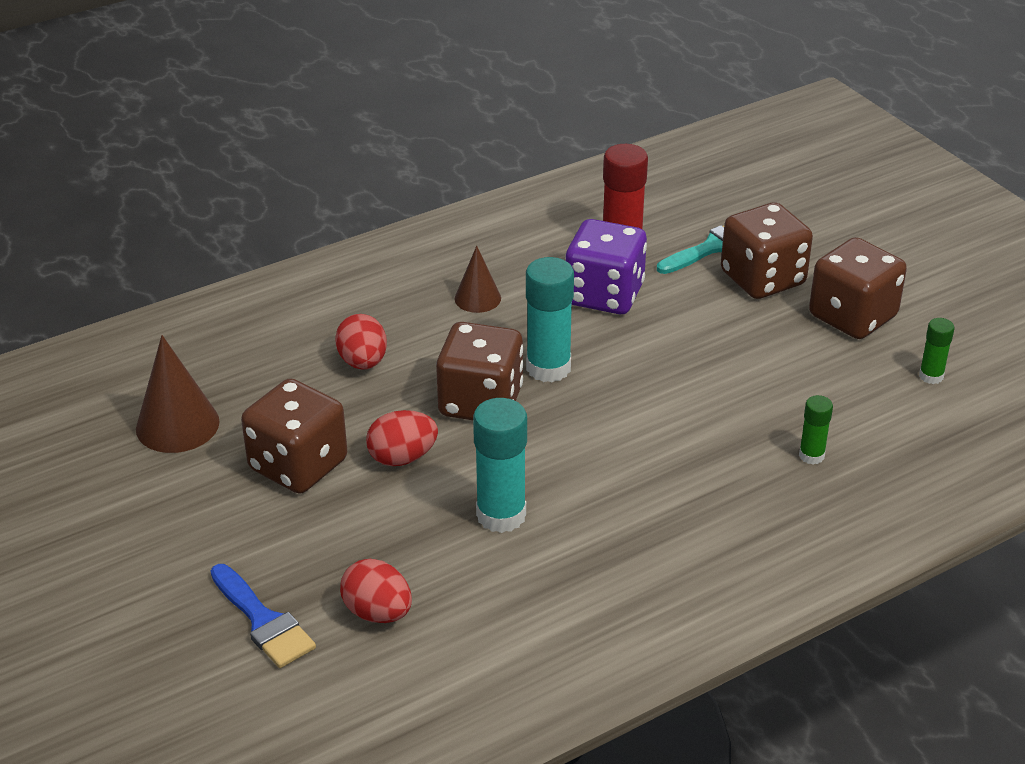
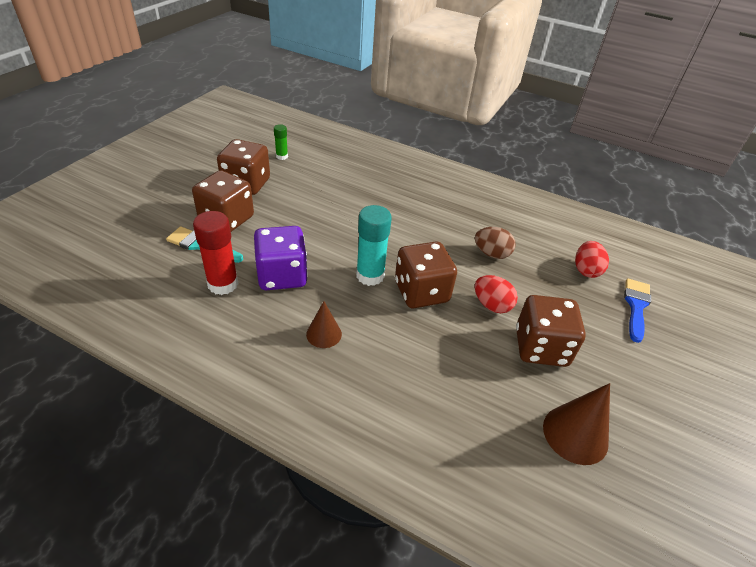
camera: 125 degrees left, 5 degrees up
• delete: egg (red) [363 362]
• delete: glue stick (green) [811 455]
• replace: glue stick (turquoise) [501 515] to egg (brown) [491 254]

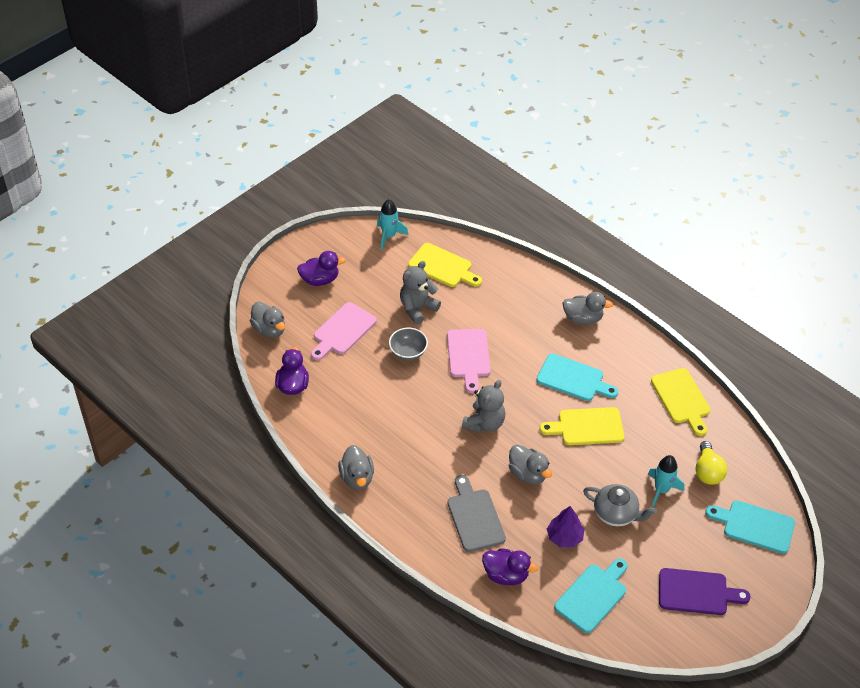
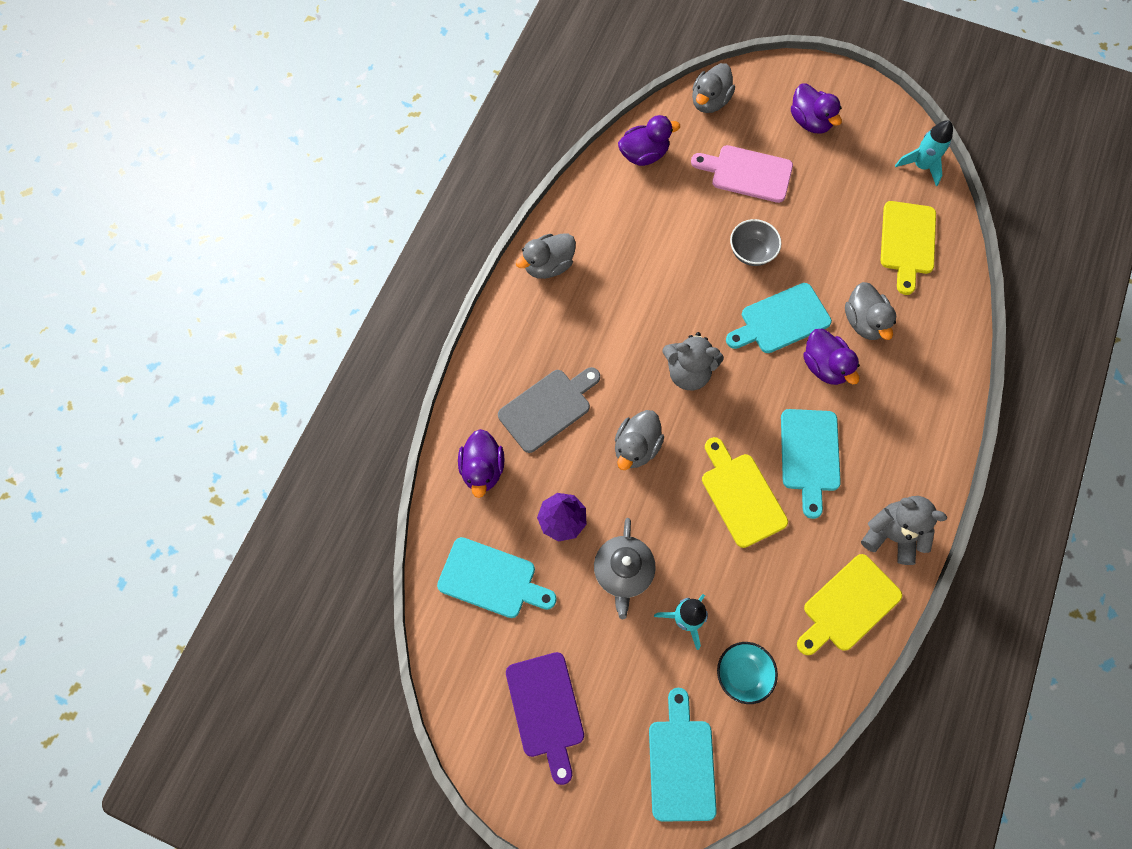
camera: 70 degrees right, 20 degrees up
• move: teddy bear (grey) [417 308] to [891 535]
• move: duck (grey) [583 318] to [864 322]
• recolor: cutting board (pink) [468 356] to cutting board (turquoise) [781 320]
• replace: light bulb (yellow) [707 471] to bowl (turquoise) [742 674]
• insert: duck (purple) [824 366]

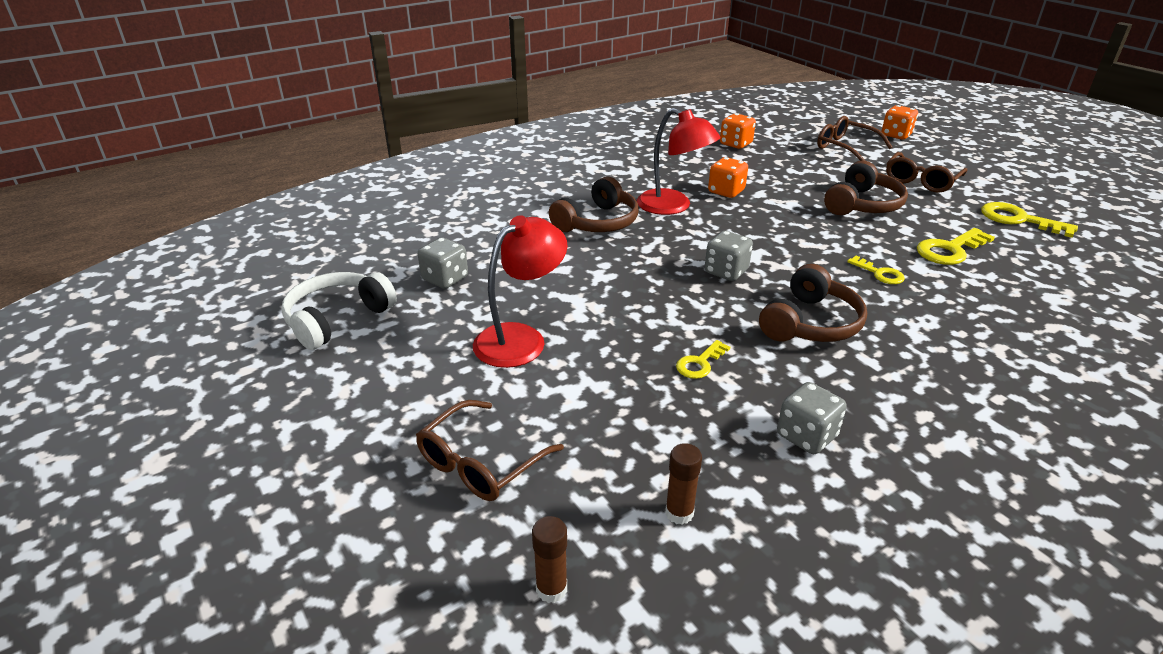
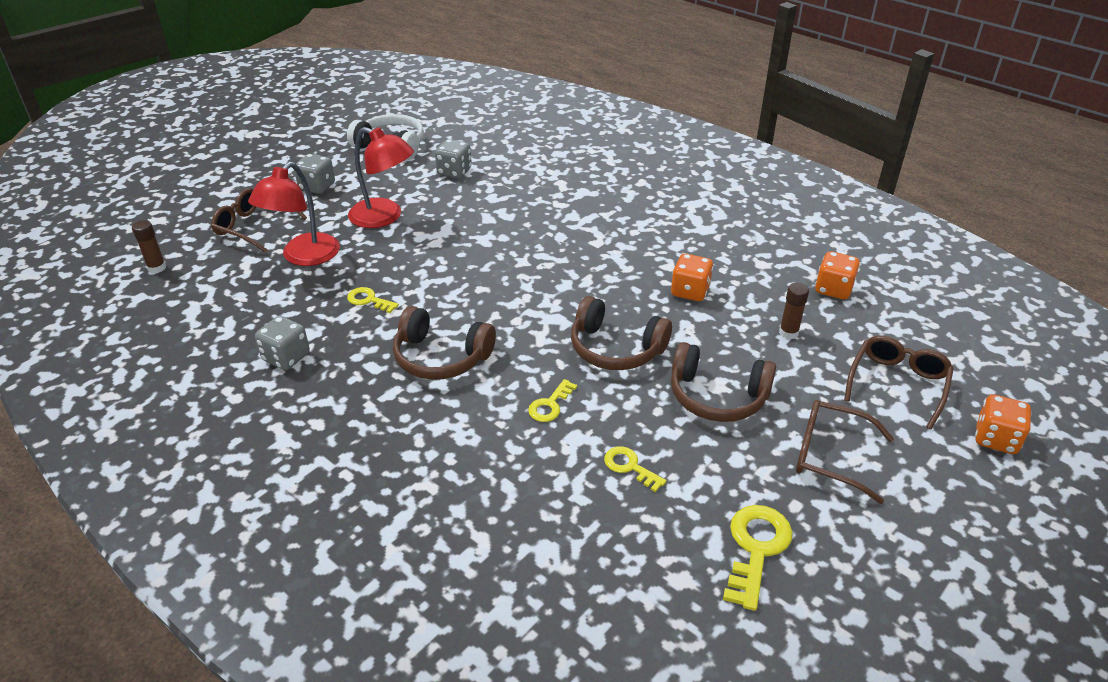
camera: 75 degrees right, 5 degrees up
• move: lamp (red) [673 206] to [304 257]
• move: headphones (brown) [598 222] to [615 349]
• resize: key (yellow) [949 250] = [629 467] x0.60
• move: dice (grey) [726 271] to [317 187]
• move: glue stick (brown) [679 513] to [788 333]

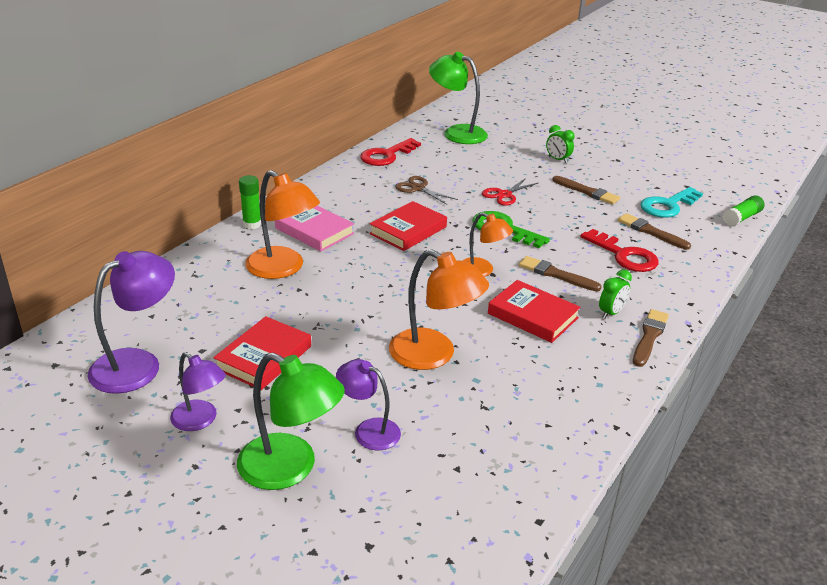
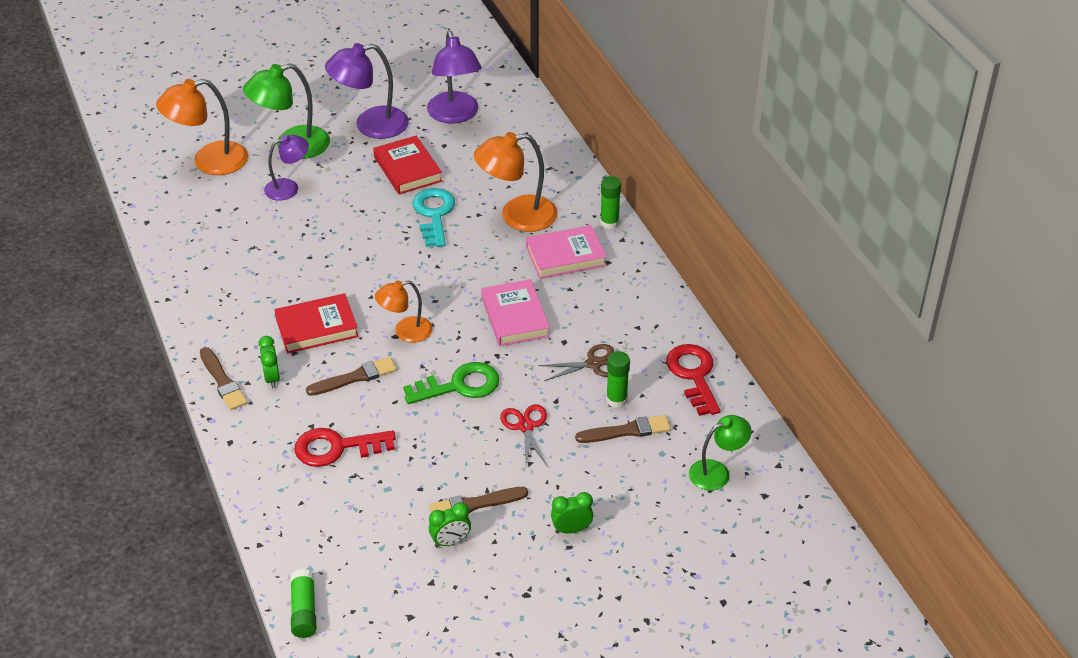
camera: 125 degrees right, 10 degrees up
• resize: lamp (green) [457 133] = [717 472] x0.62
• move: key (turquoise) [668 206] to [434 214]
• recolor: book (red) [408 230] to book (pink) [515 317]
• move: brush (brown) [651 232] to [626 431]
• move: lamp (orange) [434 355] to [209 162]
• resize: lamp (purple) [200 420] = [370 125] x1.61
• insert: glue stick (green) [616 399]
• insert: clock (green) [450 541]

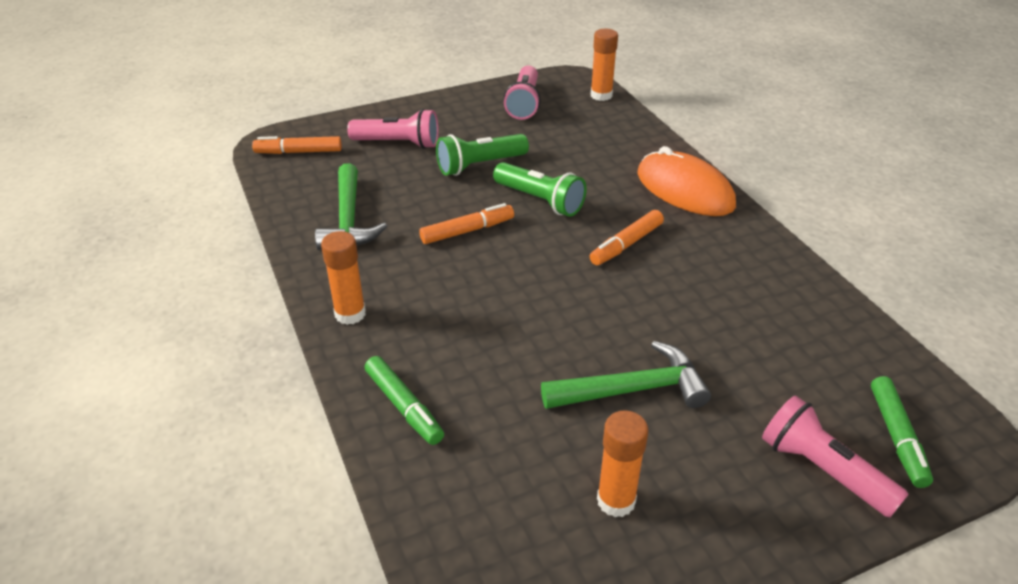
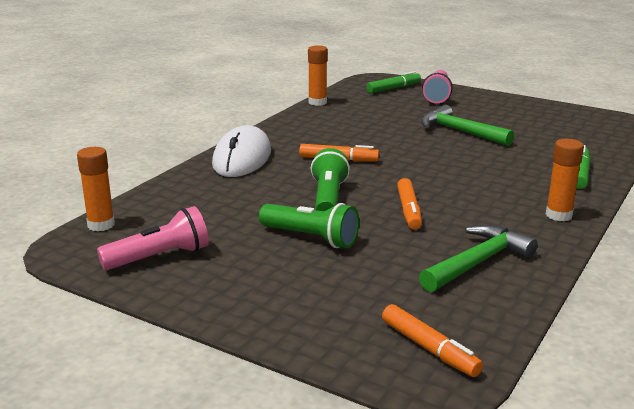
camera: 125 degrees left, 15 degrees down
• delete: flashlight (pink) [398 143]
• recolor: mouse (orange) [684 190] to mouse (white) [242 158]
• rotate: marker (orange) [467 231] = [408 210] 120 degrees counterclockwise
• move: glue stick (orange) [616 501] to [317 102]

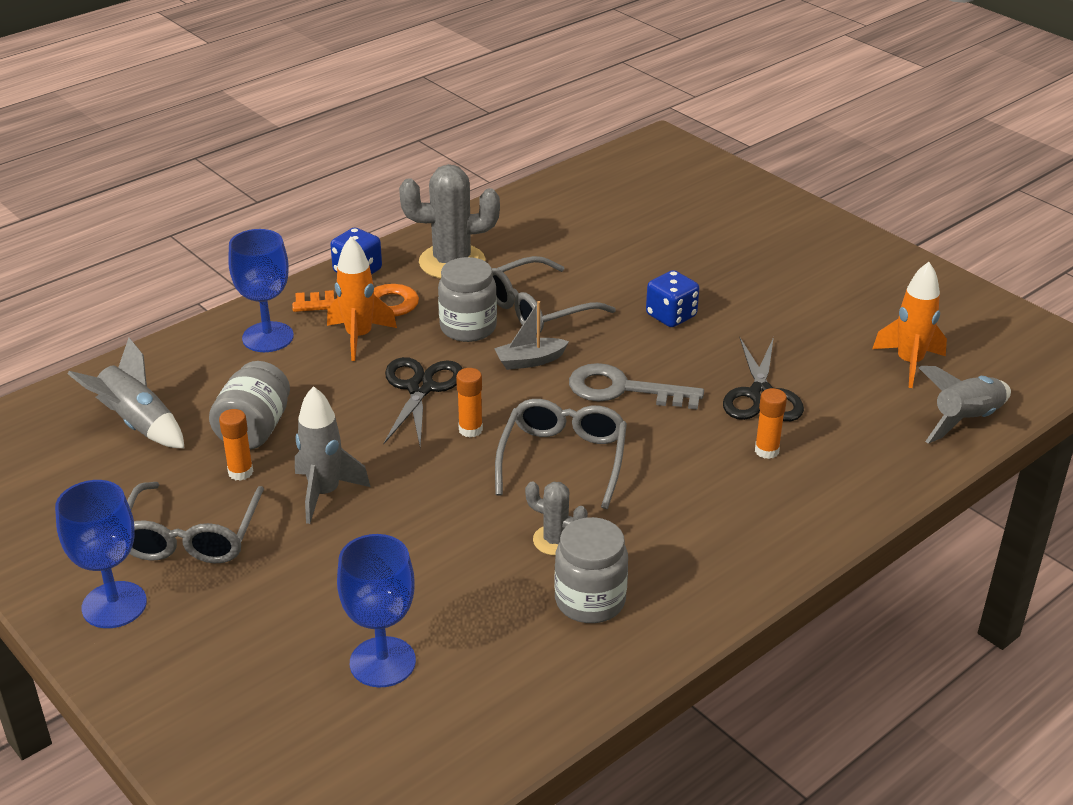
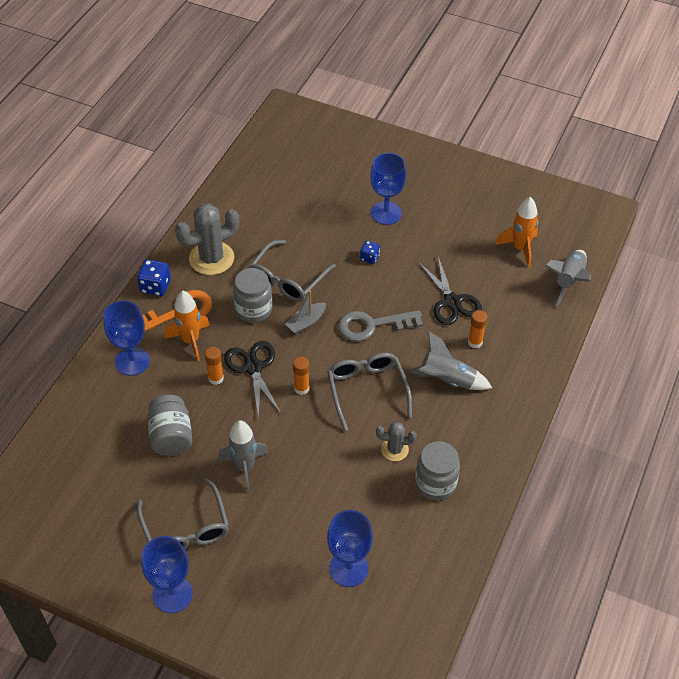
camera: 25 degrees left, 15 degrees up
• resize: dice (blue) [671 316] = [369 258] x0.62
• move: rocket (grey) [137 424] to [447 380]
• move: glue stick (orange) [240 472] to [216 378]
• insert: goblet (blue) [386 213]

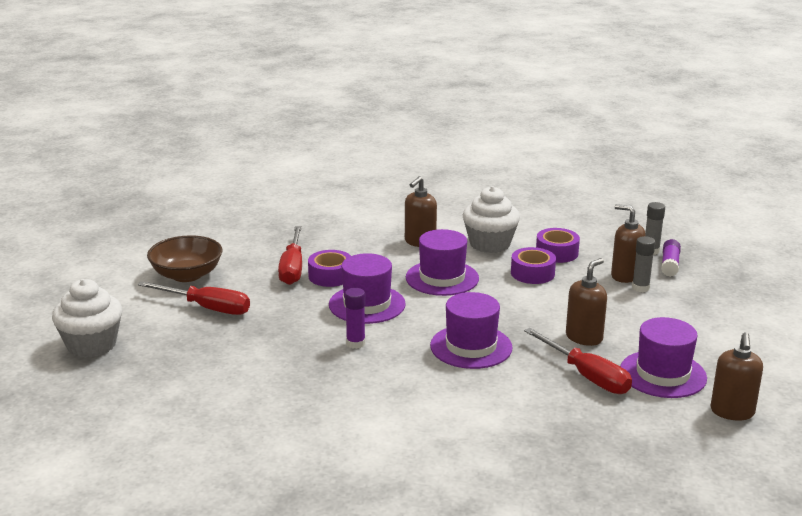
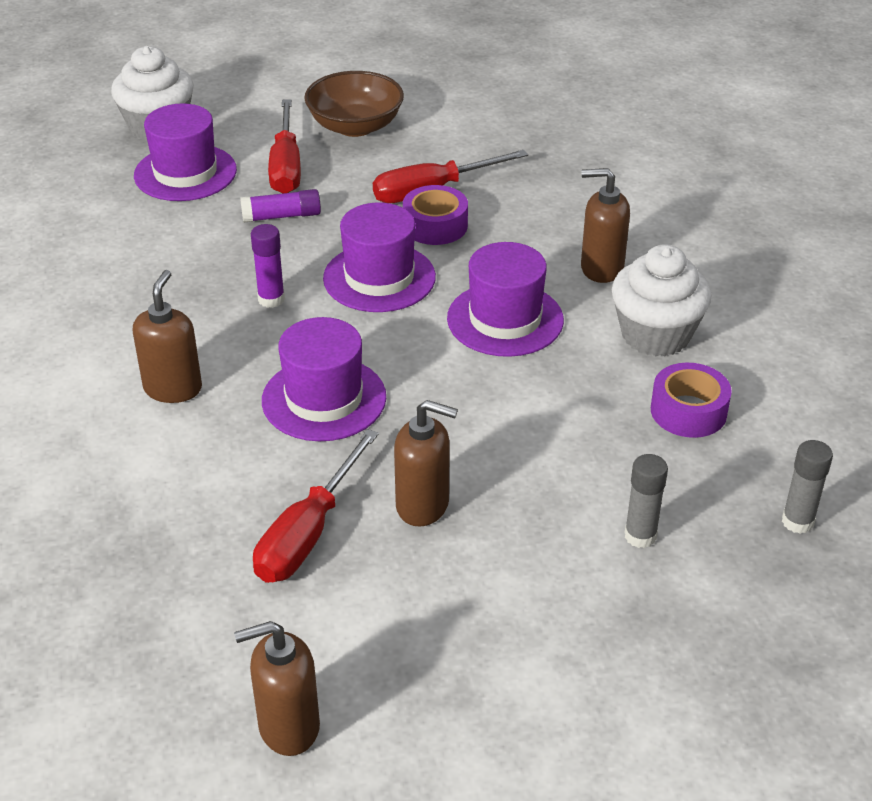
camera: 65 degrees right, 15 degrees up
• move: soap dispenser (brown) [625 276] to [173 388]
• move: glue stick (purple) [670 265] to [281 216]
• delete: tape (purple) [532 273]
• move: hat (purple) [663 374] to [185 173]

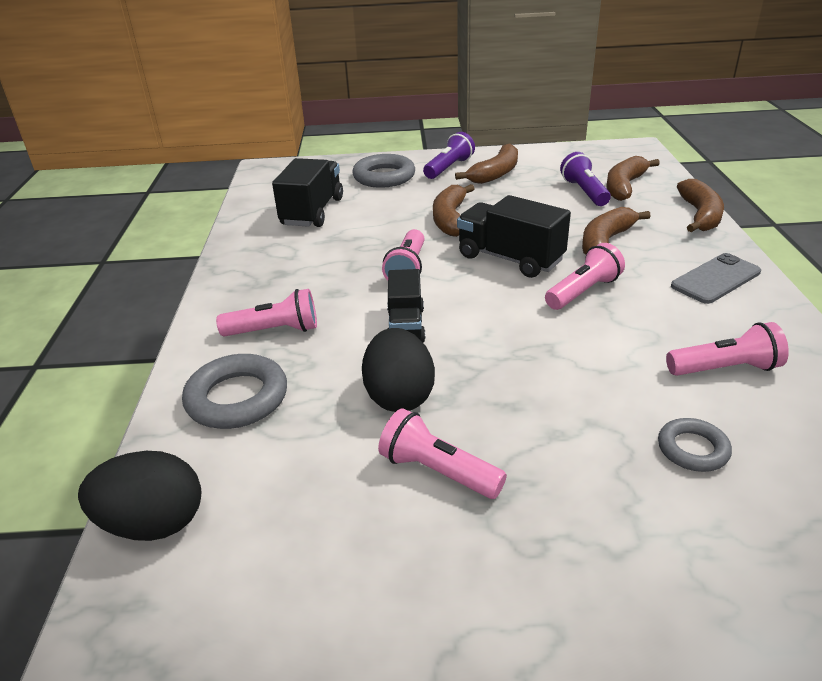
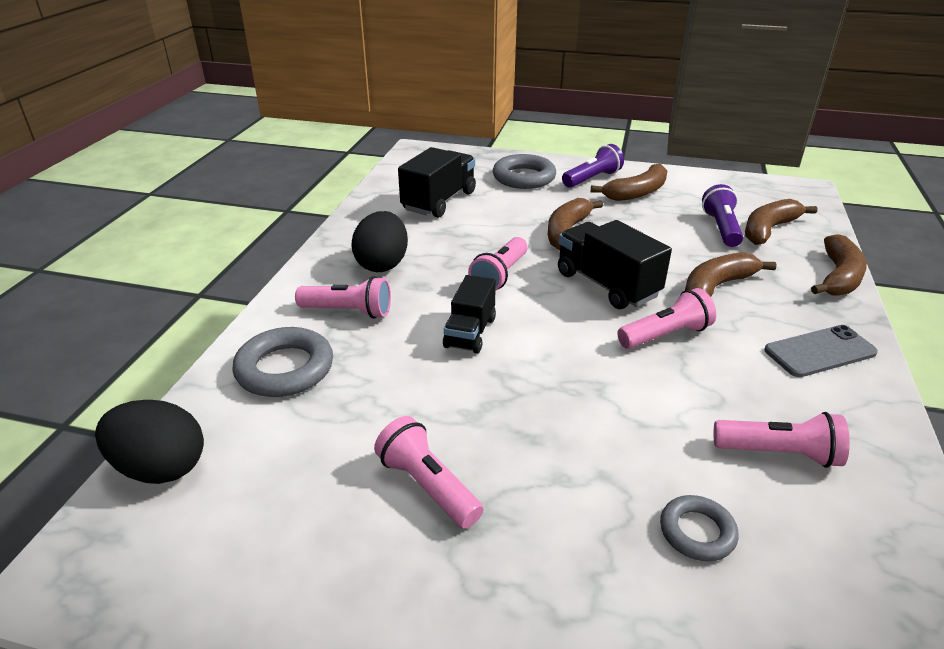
camera: 15 degrees right, 0 degrees up
• move: egg (black) [399 396] to [382 264]

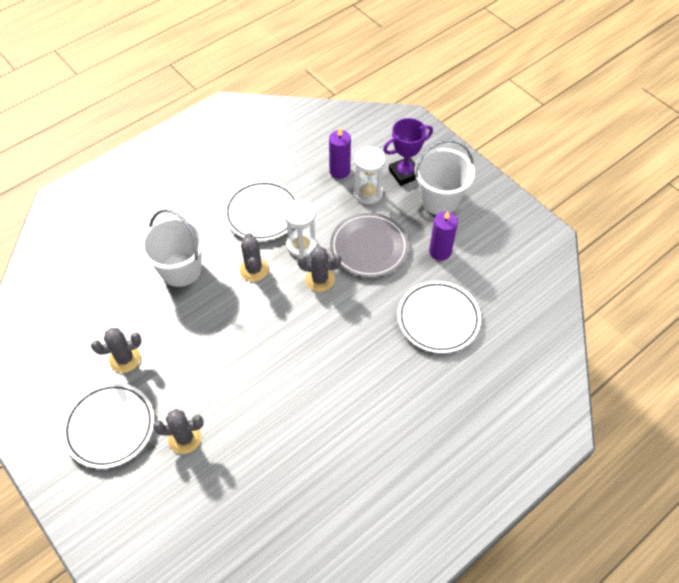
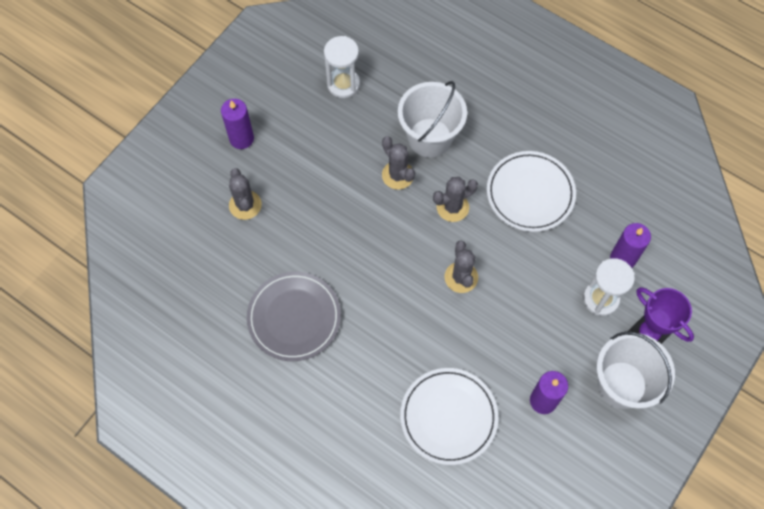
camera: 75 degrees right, 10 degrees up
• move: hourglass (white) [301 245] to [343 84]
• move: plate (grey) [369 247] to [294 317]
• move: cactus (grey) [125 359] to [397 175]
• replace: plate (white) [110 427] to candle (purple) [241 138]

